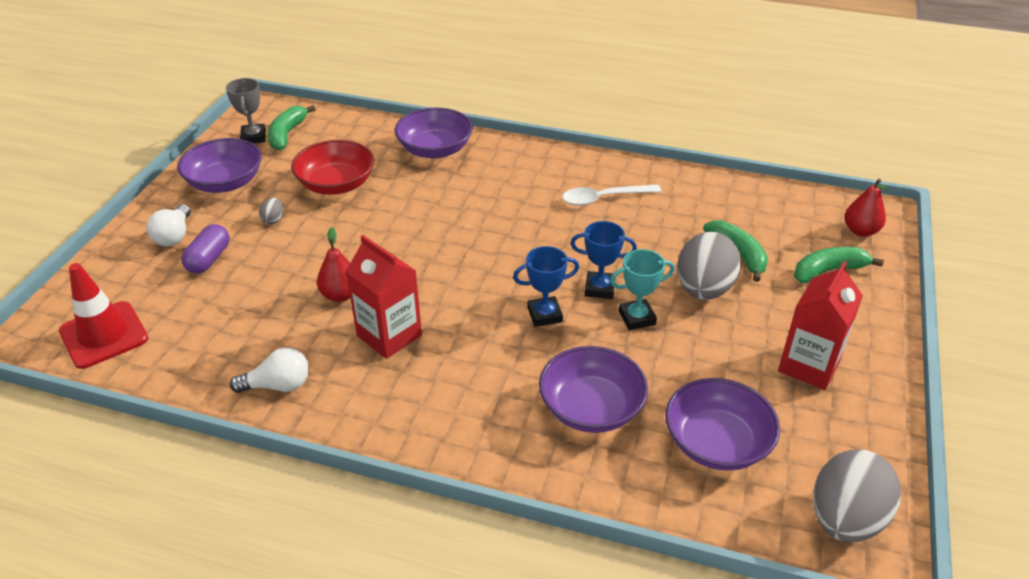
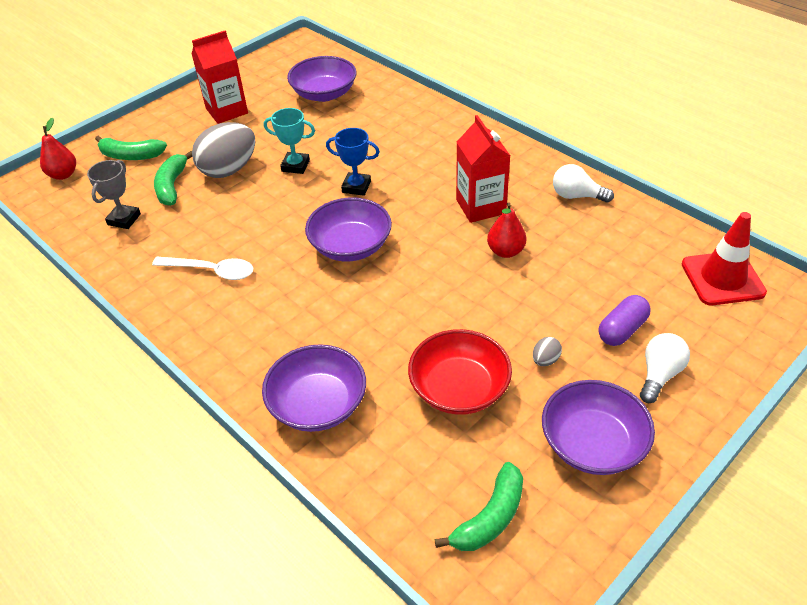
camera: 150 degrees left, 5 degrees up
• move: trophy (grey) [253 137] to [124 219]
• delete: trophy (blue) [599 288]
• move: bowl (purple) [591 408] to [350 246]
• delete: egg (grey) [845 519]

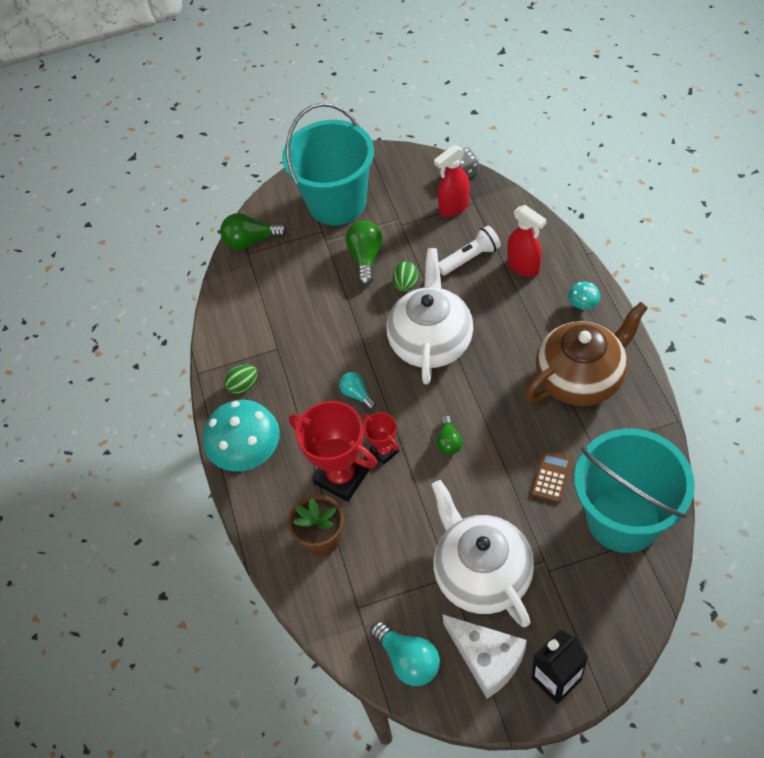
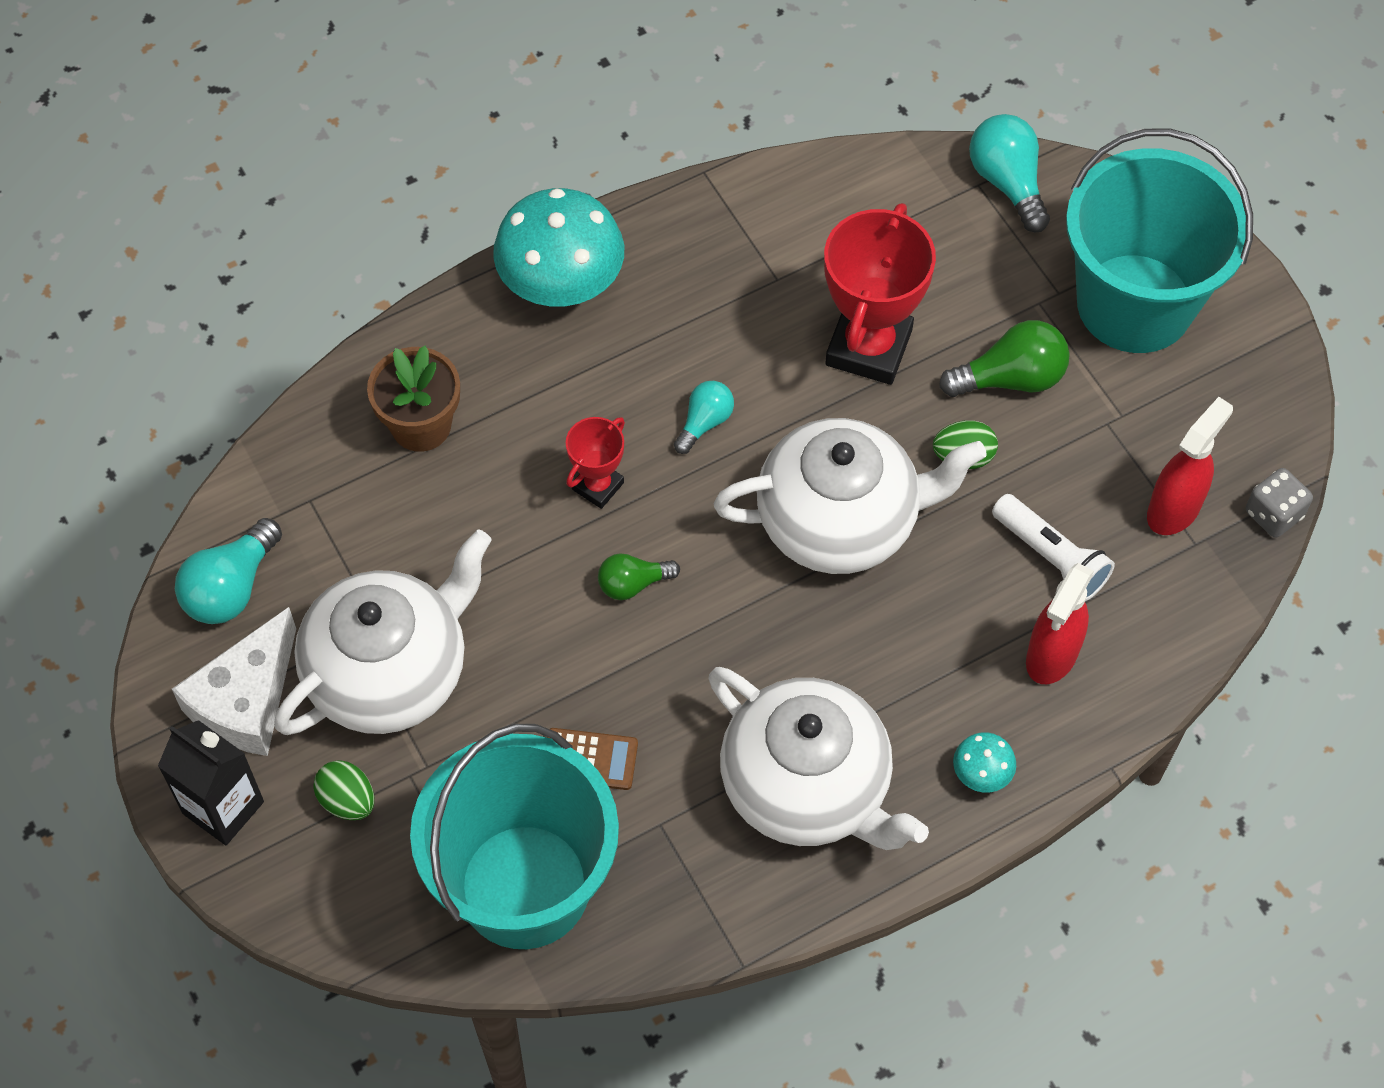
camera: 70 degrees right, 5 degrees up
• rotate: spray bottle (red) [454 207] = [1174 509] 90 degrees clockwise
• recolor: light bulb (green) [251 241] to light bulb (turquoise) [1007 182]
• recolor: teapot (brown) [581 378] to teapot (white) [807 787]
• move: egg (green) [243 385] to [347 800]
• move: trophy (red) [341 477] to [868 347]

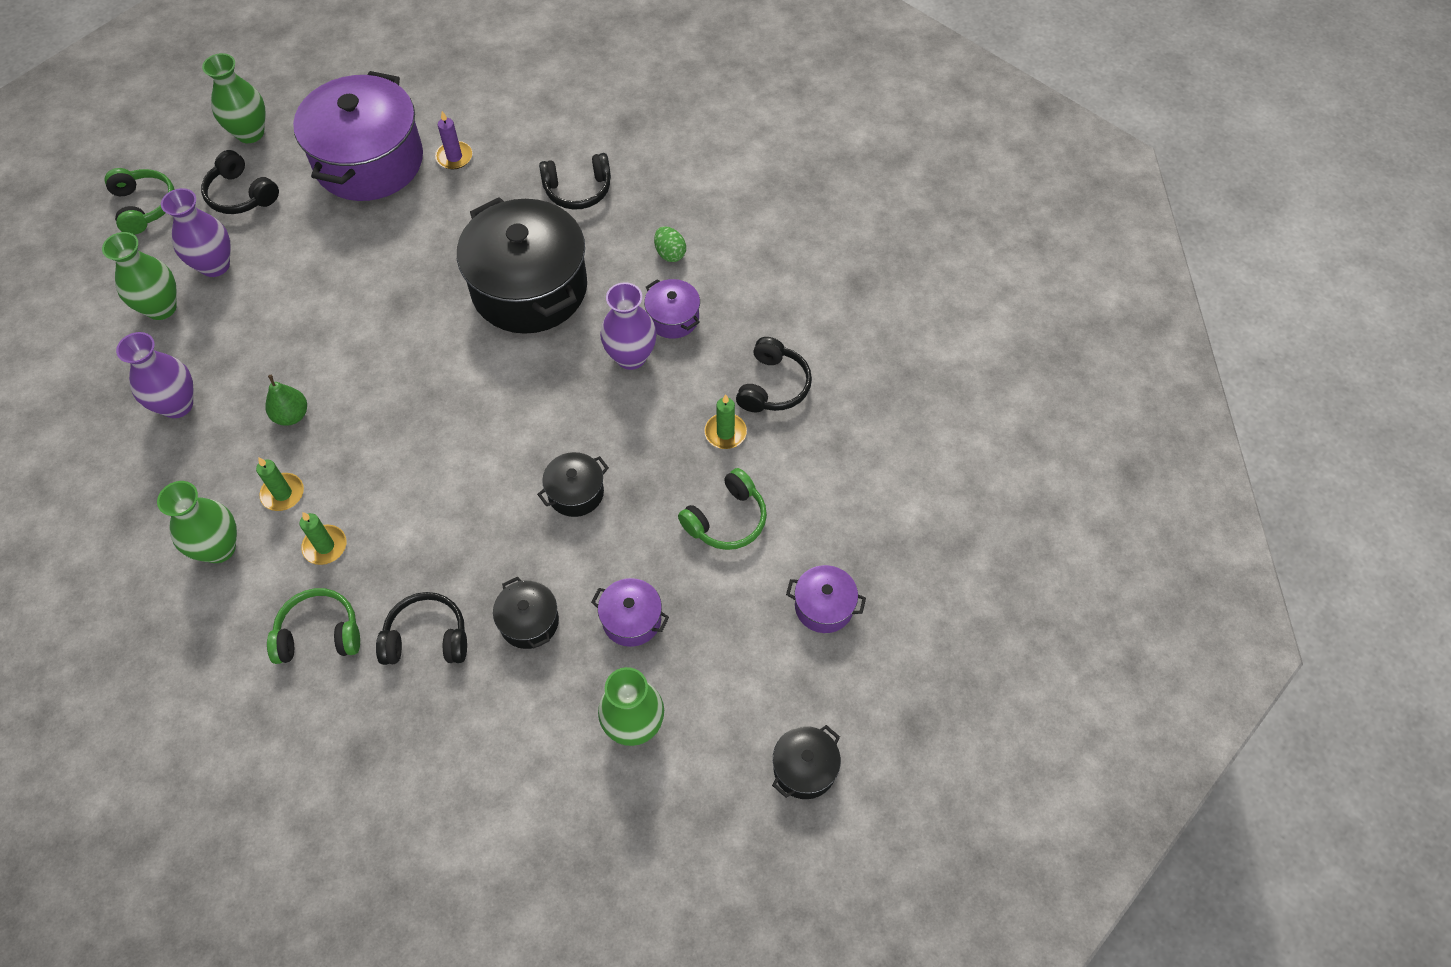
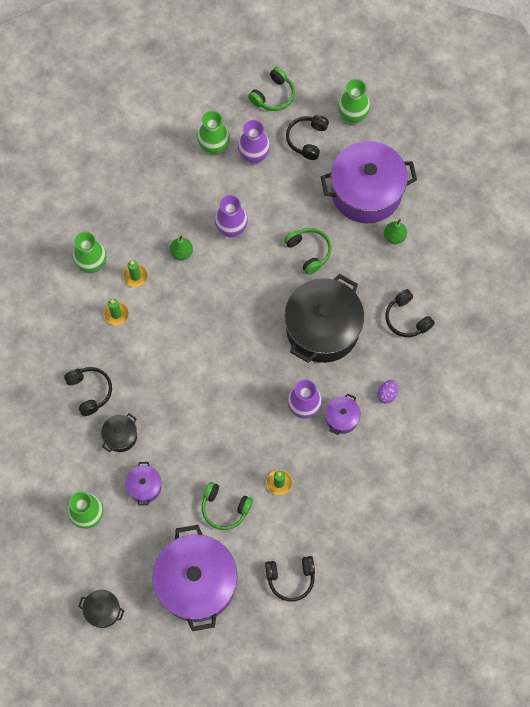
camera: 65 degrees right, 10 degrees up
• replace: candle (purple) [454 157] to pear (green) [394 236]
• recolor: egg (green) [670 253] to egg (purple) [387 394]
• move: vase (purple) [177 405] to [231 229]
• move: headphones (black) [773 386] to [290 578]
• delete: pot (black) [575 493]
• resize: pot (purple) [824 606] = [196 582] x2.27
• move: headphones (green) [319 634] to [309 252]

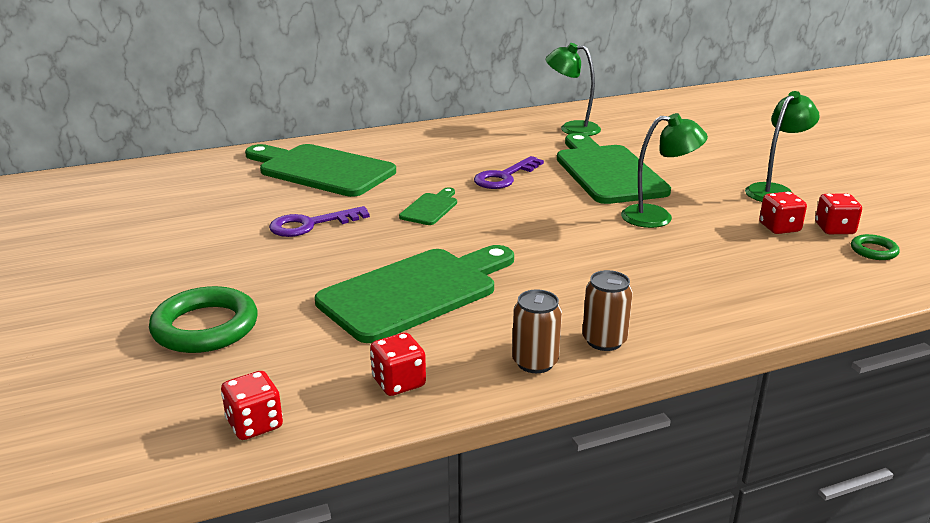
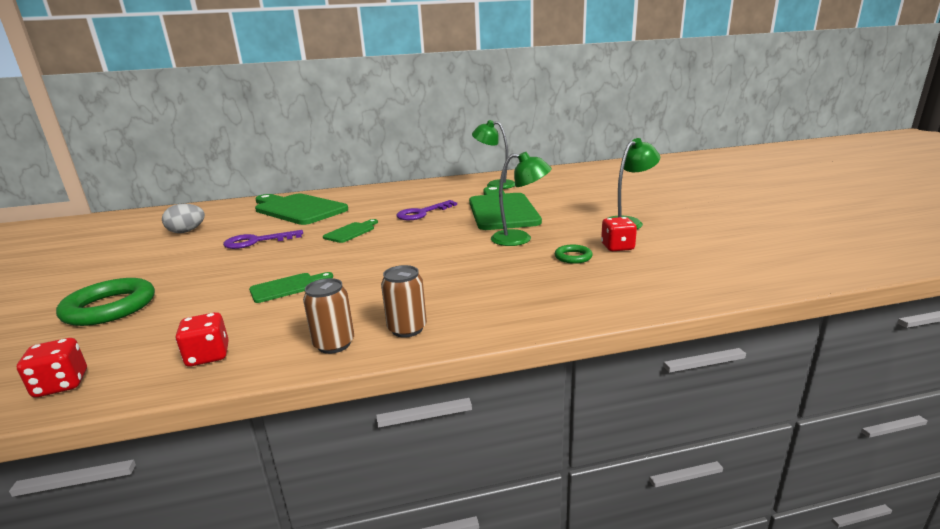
camera: 10 degrees right, 5 degrees down
• delete: dice (red) [834 229]
• move: ring (green) [873 251] to [573 257]
• resize: cutting board (green) [415 292] = [287 287] x0.46
• insert: egg (grey) [187 231]

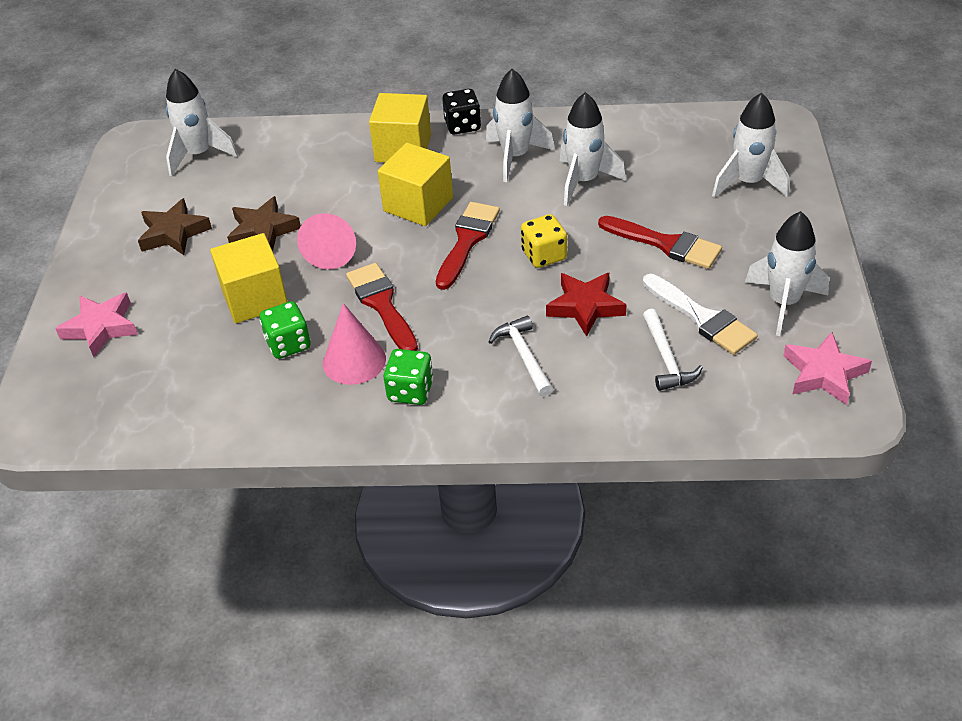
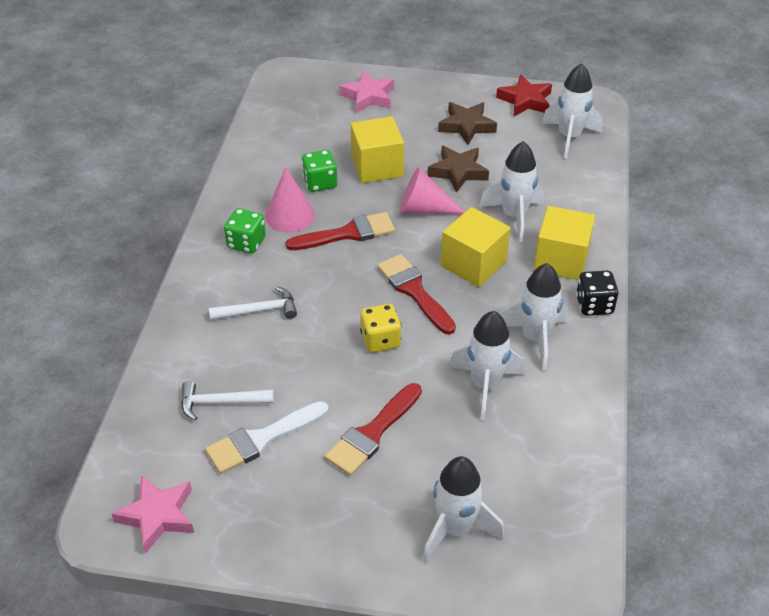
camera: 95 degrees right, 0 degrees up
• rotate: brush (red) [467 241] = [414 291] 150 degrees counterclockwise
• move: rocket (white) [783 303] to [514 216]
• move: star (red) [585 307] to [525 100]

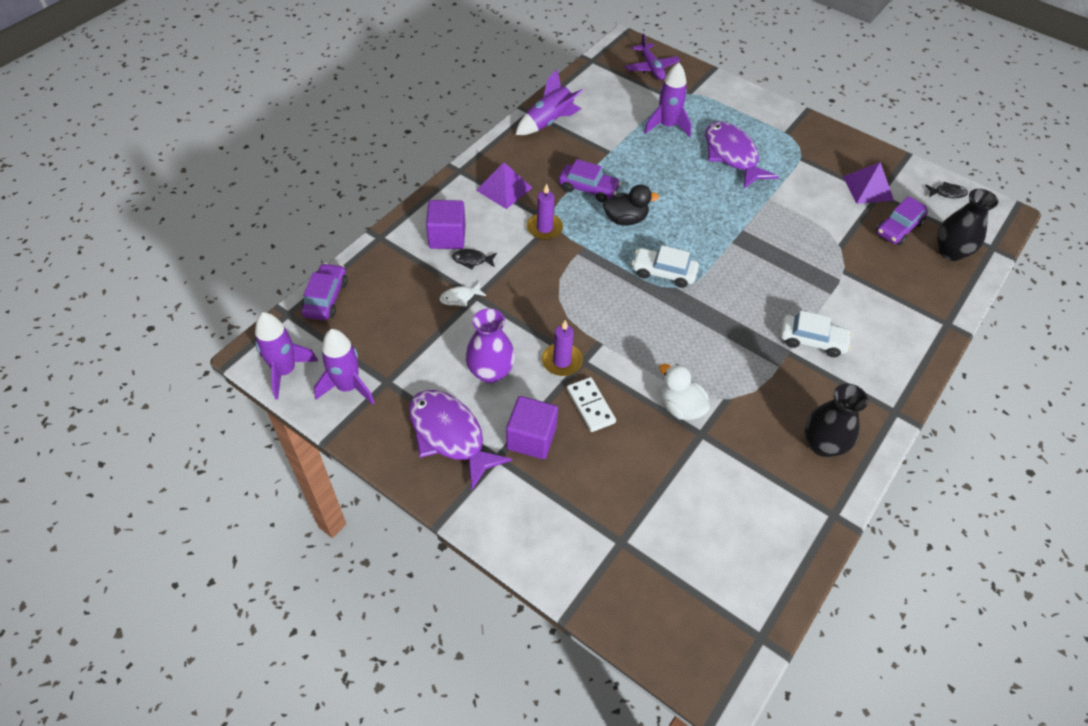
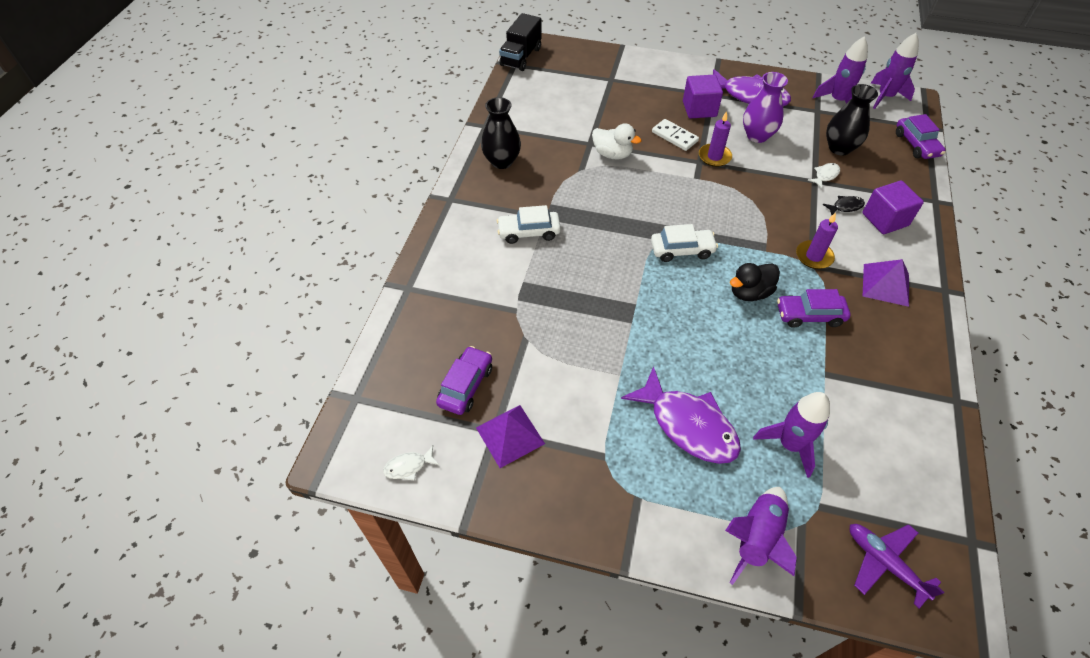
camera: 160 degrees right, 0 degrees up
• move: rocket (purple) [549 122] to [757 539]
• recolor: fish (black) [947 193] to fish (white) [408 466]
• move: vase (black) [950 252] to [839 148]
• insert: truck (black) [521 57]

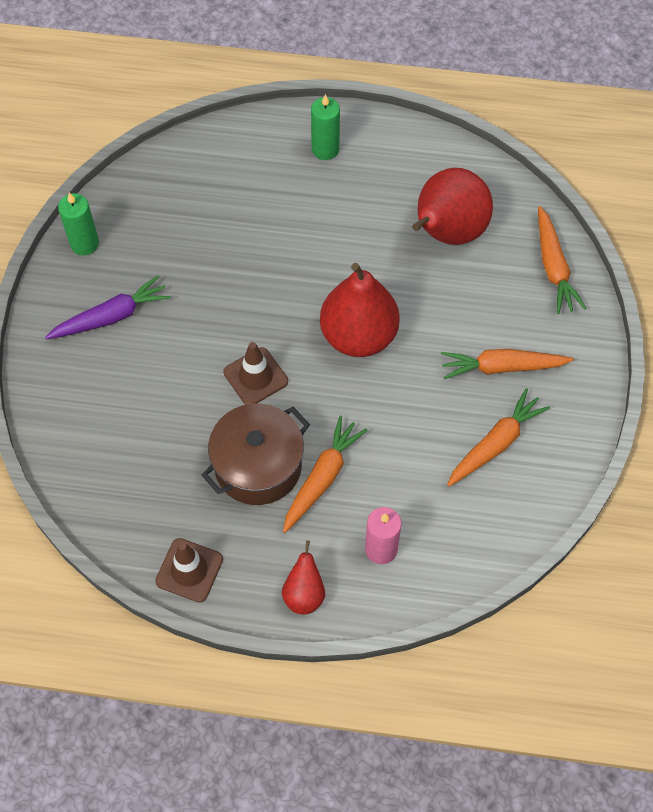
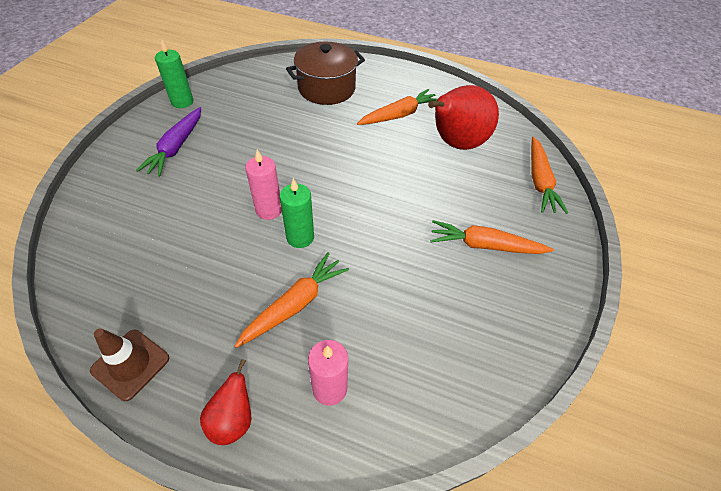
camera: 10 degrees right, 10 degrees down
• move: candle (green) [325 149] to [300 237]
• delete: pear (red) [358 336]
• rotate: carrot (purple) [112 316] = [176 147] 120 degrees clockwise
• replace: traffic cone (brown) [256 377] to candle (pink) [269 210]
• move: carrot (orange) [496 443] to [399 115]
• move: pot (brown) [258 466] to [326 88]

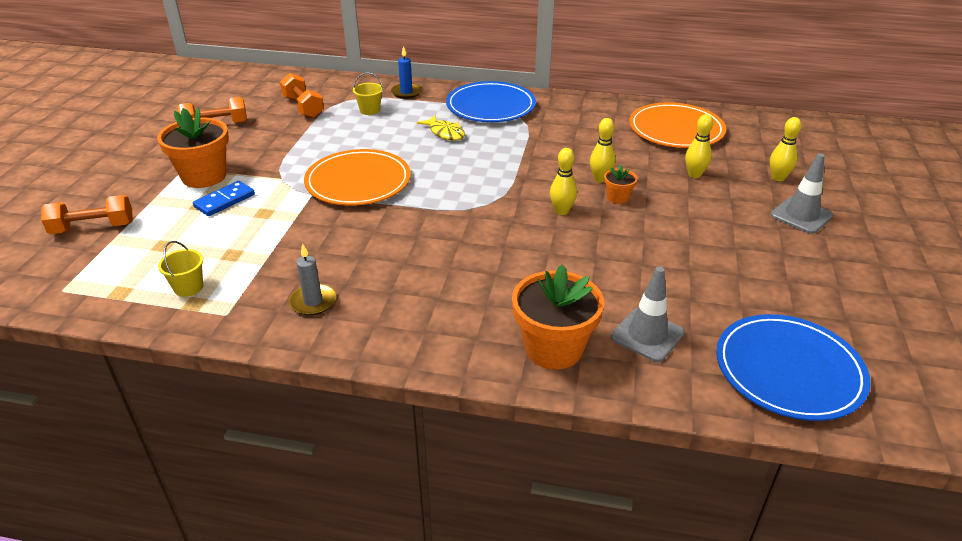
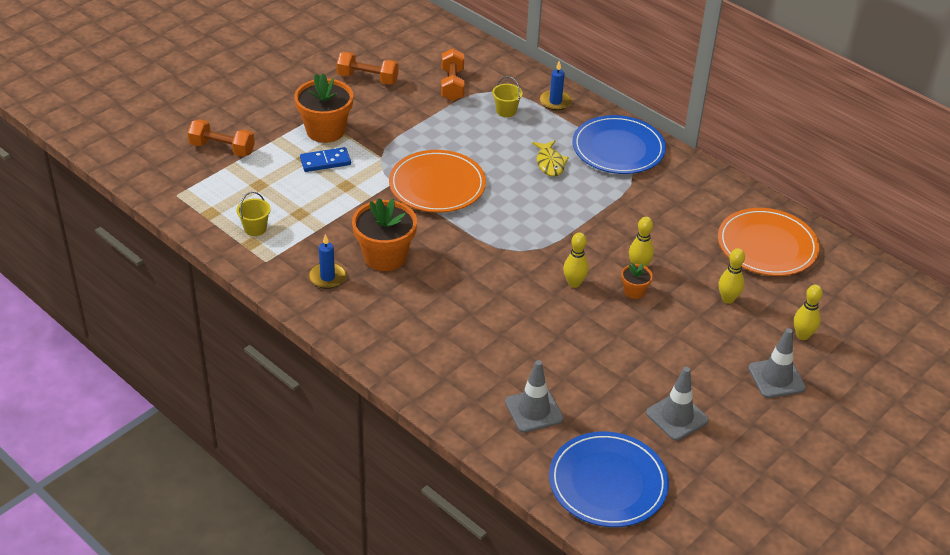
camera: 30 degrees right, 5 degrees up
• recolor: candle (grey) [313 302] to candle (blue) [327 277]
• move: flower pot (orange) [553 348] to [385 257]
• insert: traffic cone (grey) [677 417]

